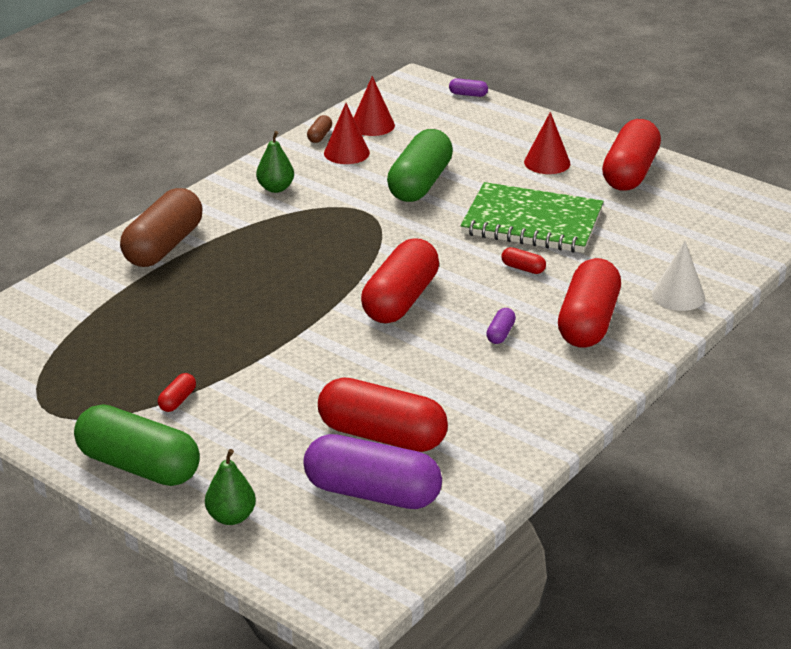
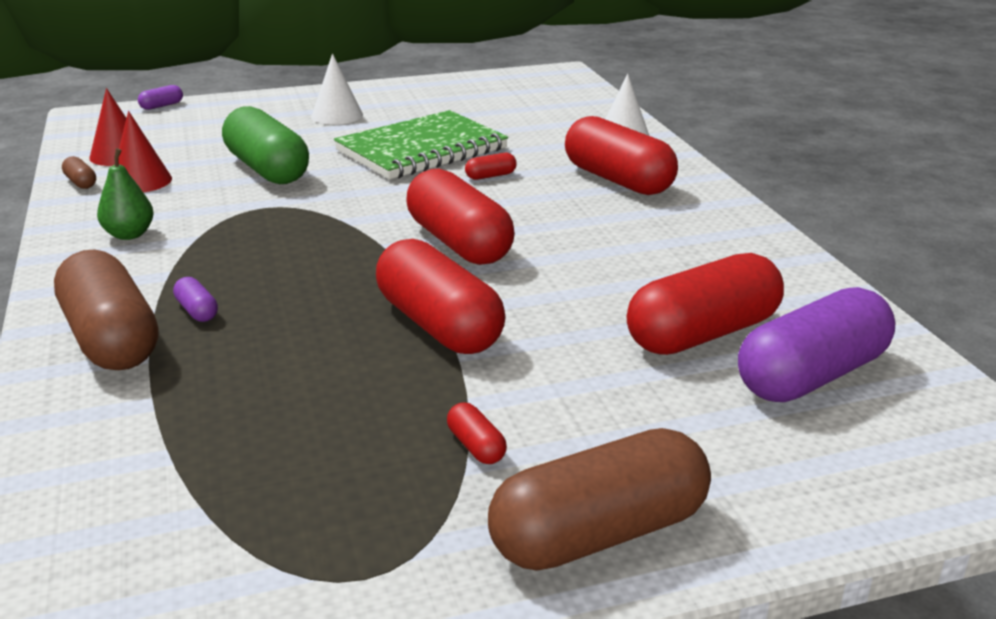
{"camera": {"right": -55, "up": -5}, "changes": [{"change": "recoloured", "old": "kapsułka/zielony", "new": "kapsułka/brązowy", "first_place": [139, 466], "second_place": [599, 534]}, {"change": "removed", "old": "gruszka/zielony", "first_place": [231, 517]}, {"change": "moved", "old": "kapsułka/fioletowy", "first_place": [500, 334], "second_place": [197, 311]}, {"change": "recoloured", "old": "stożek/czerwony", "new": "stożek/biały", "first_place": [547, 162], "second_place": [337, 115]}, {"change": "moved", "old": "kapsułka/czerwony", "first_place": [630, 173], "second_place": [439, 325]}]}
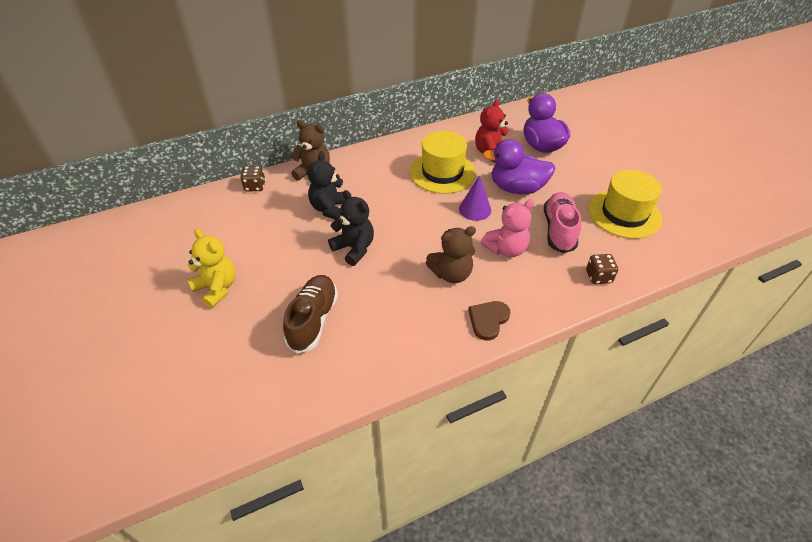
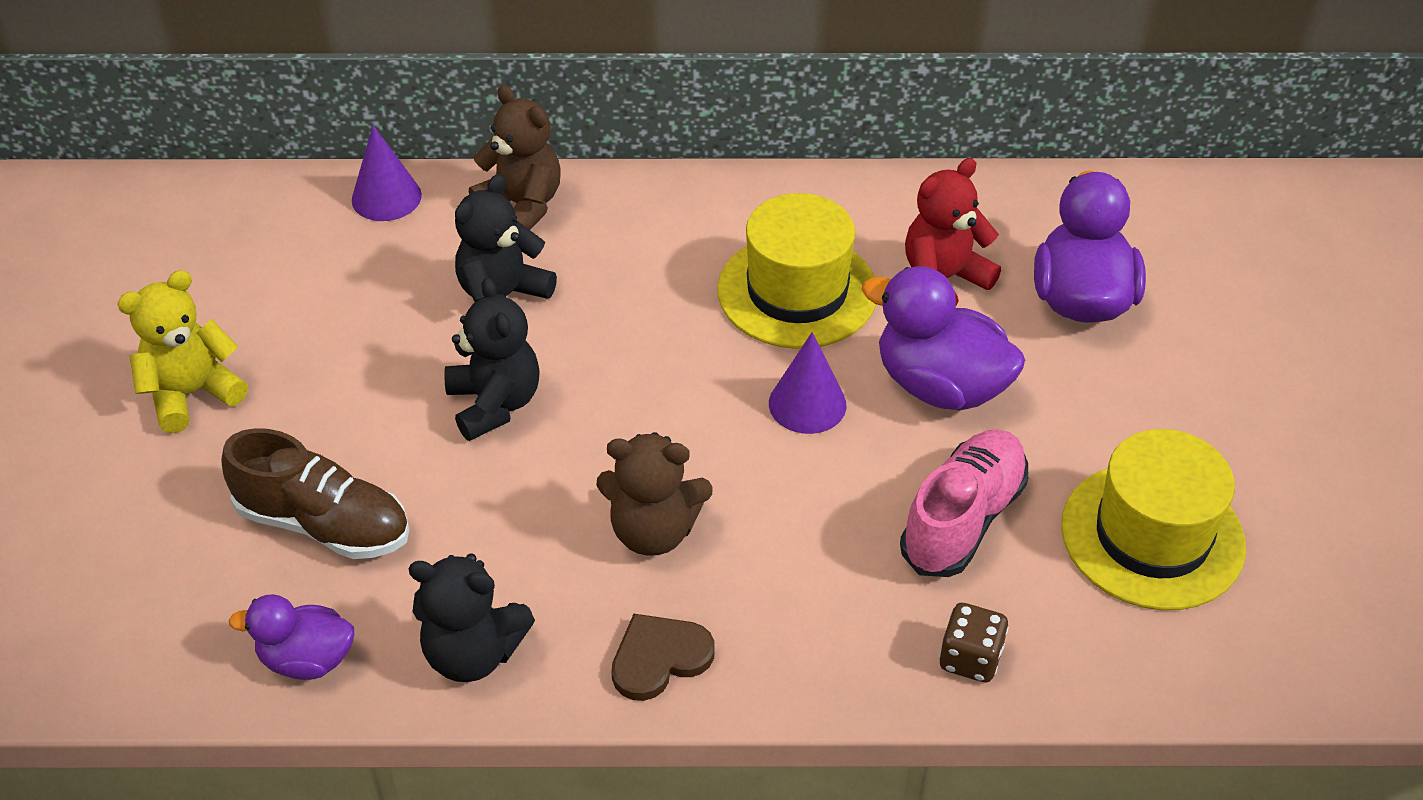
{"camera": {"right": 25, "up": 0}, "changes": [{"change": "turned", "old": "miś/żółty", "first_place": [217, 288], "second_place": [192, 394], "degrees": -105}, {"change": "replaced", "old": "kostka do gry/brązowy", "new": "stożek/fioletowy", "first_place": [255, 186], "second_place": [386, 197]}, {"change": "turned", "old": "but/brązowy", "first_place": [313, 320], "second_place": [324, 524], "degrees": 75}, {"change": "removed", "old": "miś/różowy", "first_place": [506, 249]}, {"change": "added", "new": "kaczka/fioletowy", "second_place": [307, 659]}, {"change": "added", "new": "miś/czarny", "second_place": [473, 653]}]}
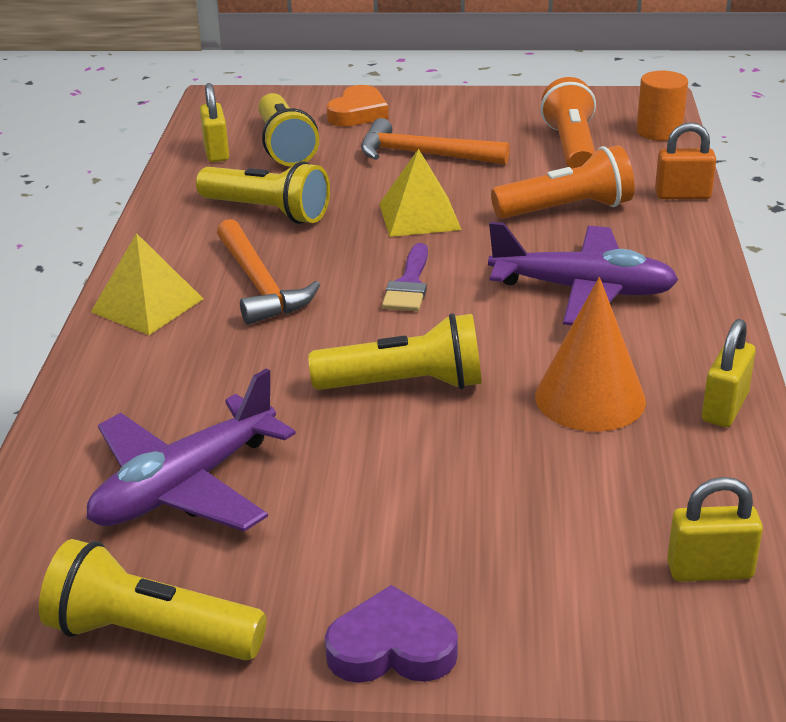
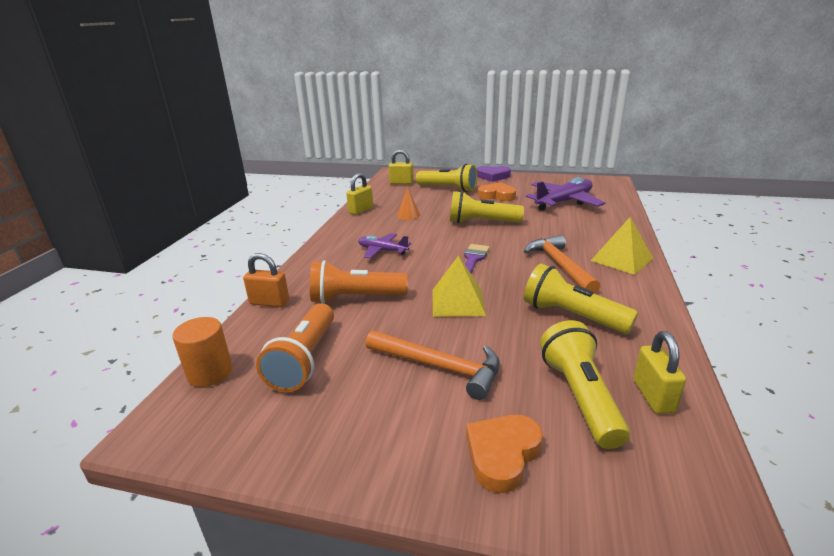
{"camera": {"right": -170, "up": -5}, "changes": [{"change": "moved", "old": "latarka/żółty", "first_place": [150, 634], "second_place": [448, 189]}, {"change": "resized", "old": "samolot/fioletowy", "first_place": [582, 291], "second_place": [382, 251], "factor": 0.57}, {"change": "resized", "old": "stożek/pomarańczowy", "first_place": [590, 398], "second_place": [408, 215], "factor": 0.53}, {"change": "added", "new": "serce/pomarańczowy", "second_place": [497, 195]}]}
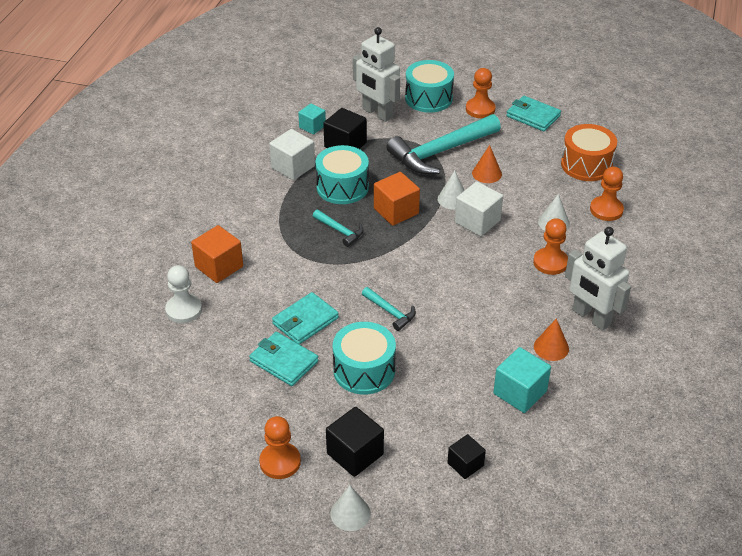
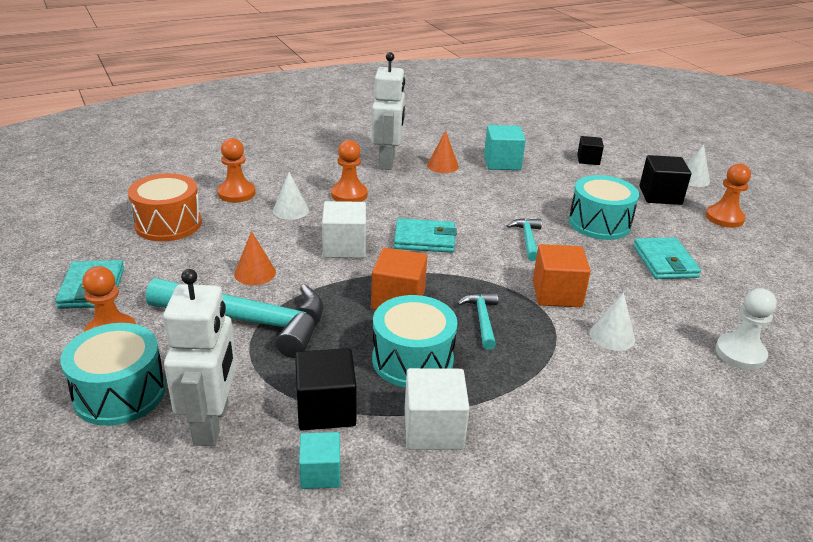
{"camera": {"right": -135, "up": -10}, "changes": [{"change": "moved", "old": "sześcian/pomarańczowy", "first_place": [219, 267], "second_place": [557, 294]}, {"change": "moved", "old": "portfel/turkusowy", "first_place": [305, 321], "second_place": [424, 239]}, {"change": "moved", "old": "stożek/biały", "first_place": [452, 199], "second_place": [612, 336]}]}
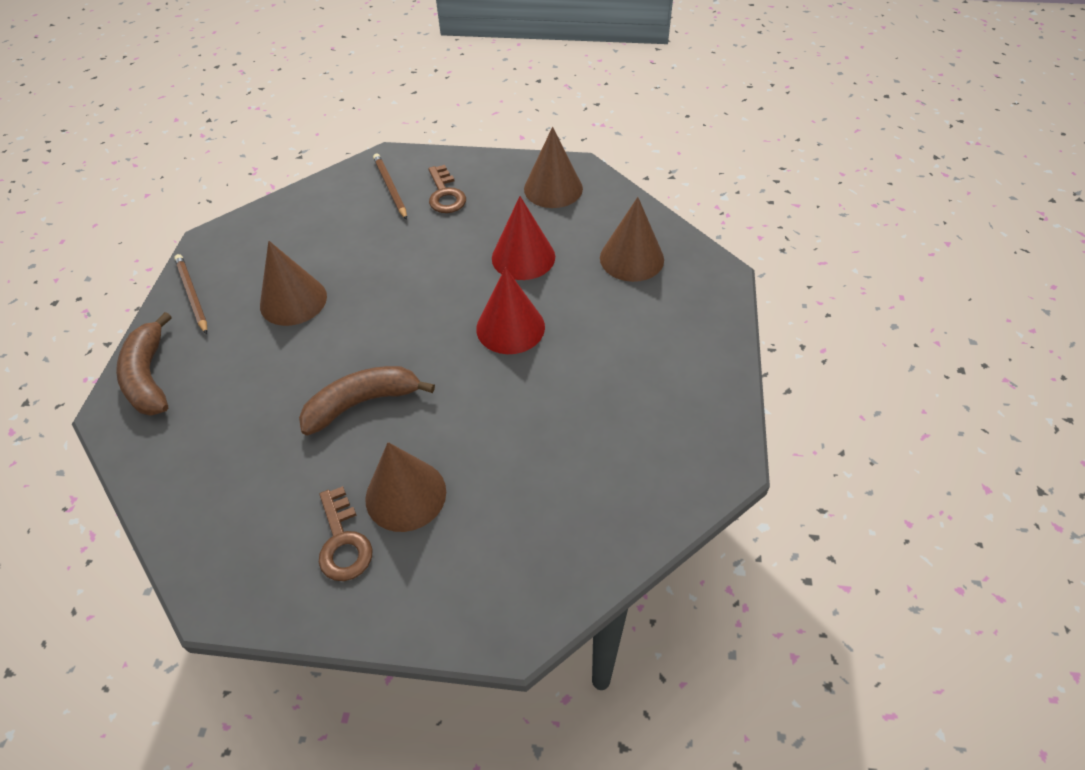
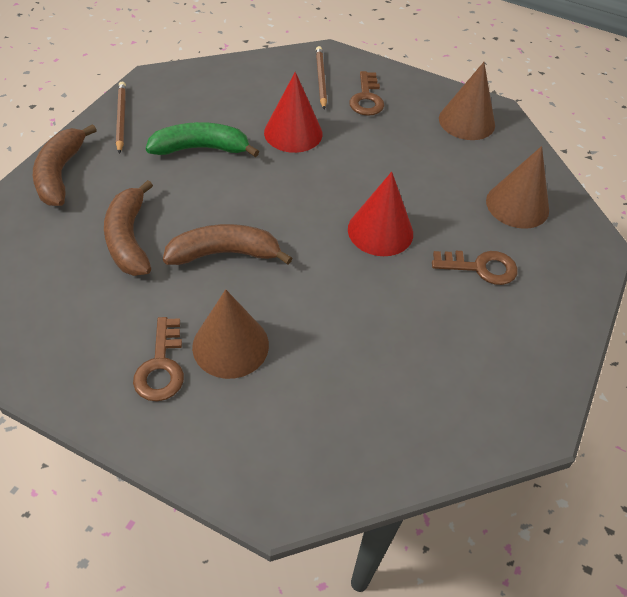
{"camera": {"right": 15, "up": 0}, "changes": [{"change": "replaced", "old": "stożek/brązowy", "new": "banan/zielony", "first_place": [293, 300], "second_place": [201, 148]}, {"change": "moved", "old": "stożek/czerwony", "first_place": [523, 257], "second_place": [293, 133]}, {"change": "added", "new": "banan/brązowy", "second_place": [129, 239]}, {"change": "added", "new": "klucz/brązowy", "second_place": [480, 267]}]}
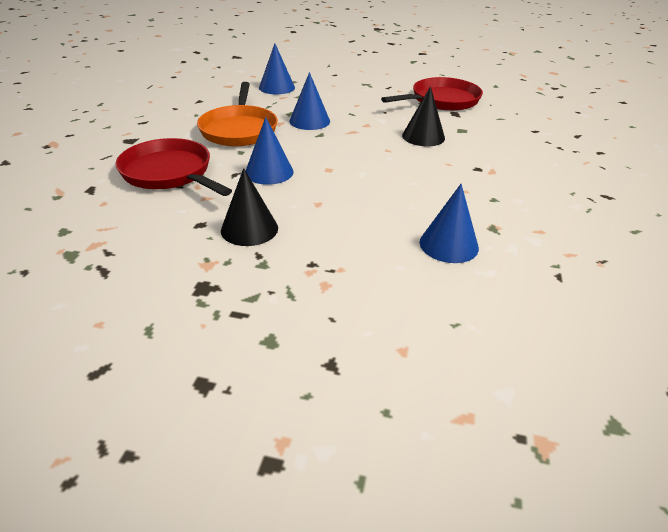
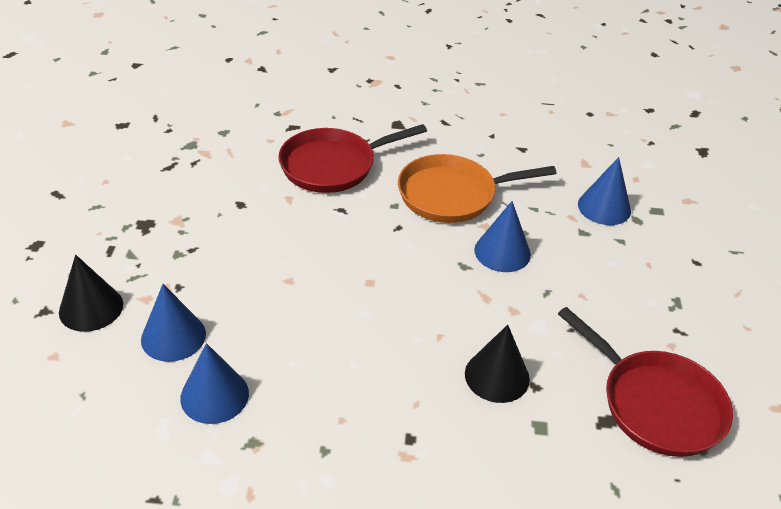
{"camera": {"right": 80, "up": 5}, "changes": [{"change": "turned", "old": "patelnia/czerwony", "first_place": [170, 173], "second_place": [333, 165], "degrees": -150}, {"change": "moved", "old": "stożek/czarny", "first_place": [249, 229], "second_place": [91, 308]}, {"change": "moved", "old": "stożek/niebieski", "first_place": [269, 172], "second_place": [173, 336]}]}
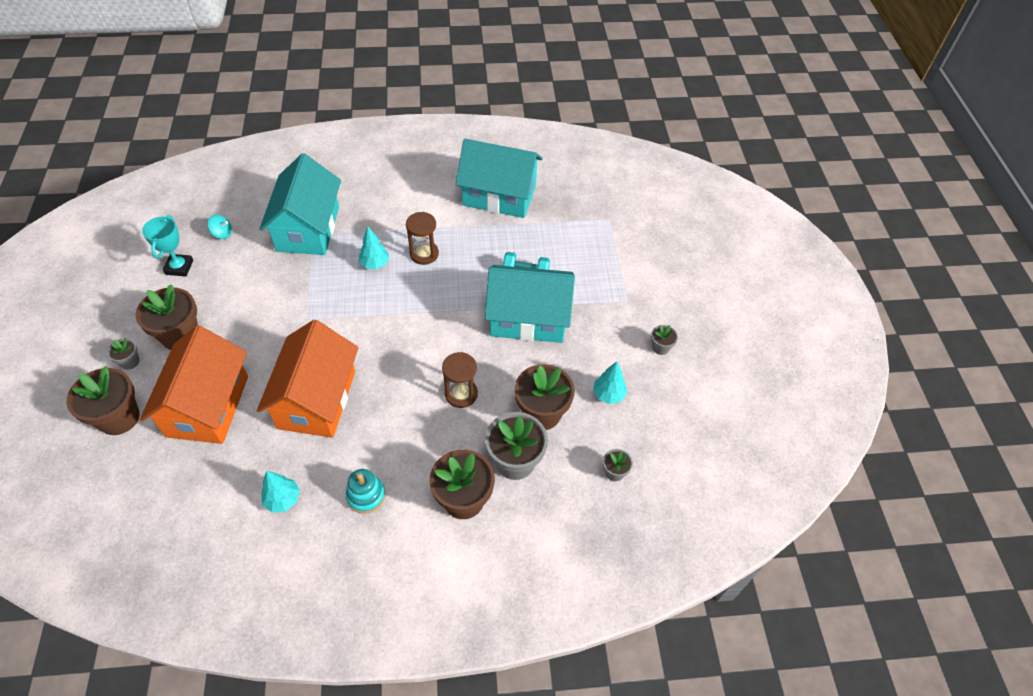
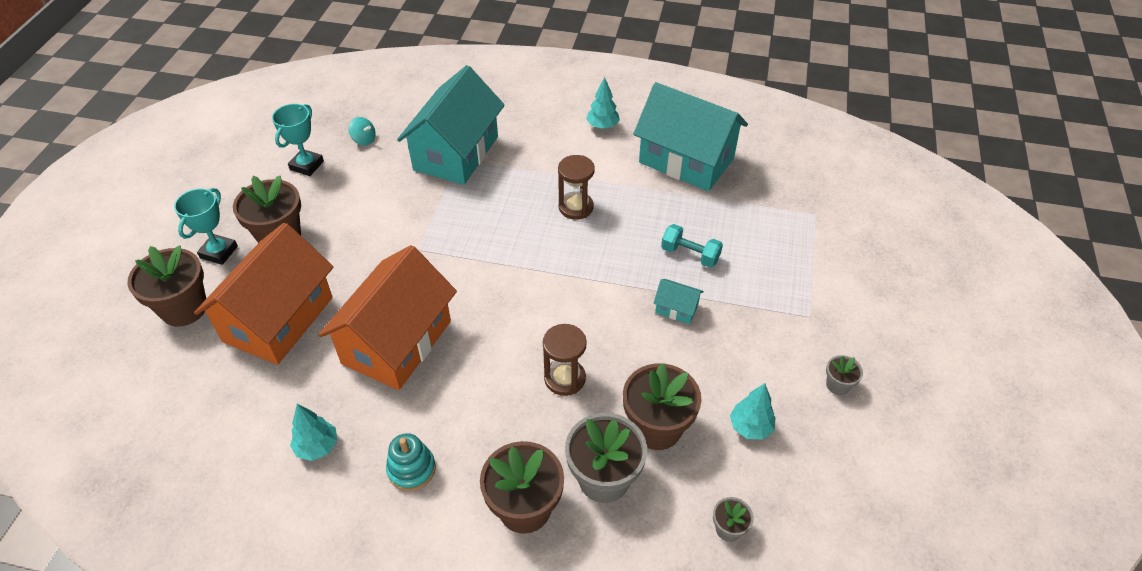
{"camera": {"right": 20, "up": -5}, "changes": [{"change": "replaced", "old": "doniczka/szary", "new": "puchar/turkusowy", "first_place": [130, 362], "second_place": [219, 252]}, {"change": "moved", "old": "drzewko/turkusowy", "first_place": [375, 264], "second_place": [602, 126]}, {"change": "resized", "old": "domek/turkusowy", "first_place": [528, 318], "second_place": [676, 309], "factor": 0.4}]}
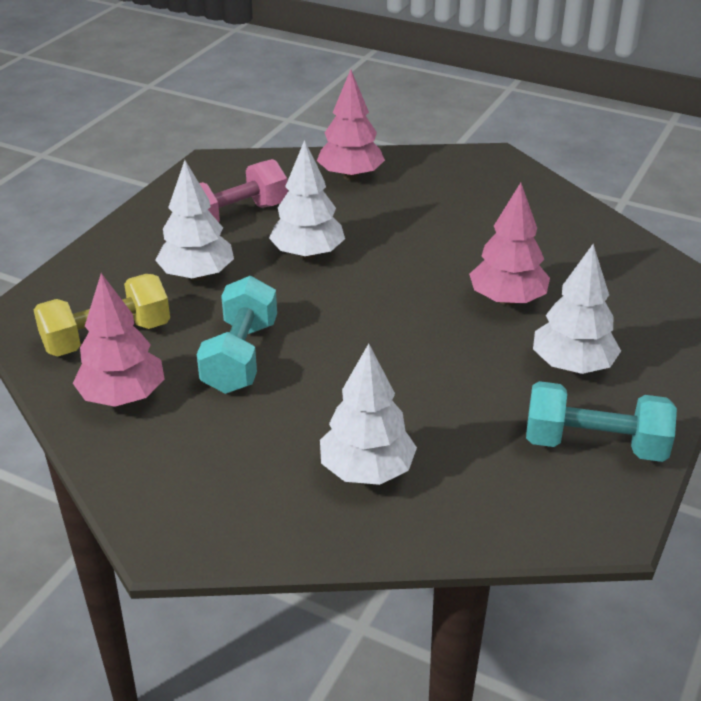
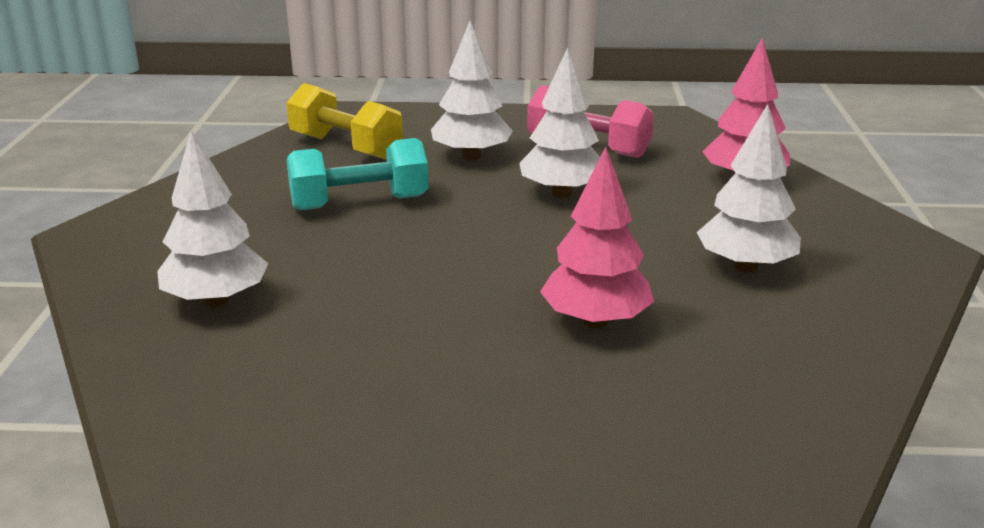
{"camera": {"right": 65, "up": -10}, "changes": [{"change": "removed", "old": "drzewko/różowy", "first_place": [123, 397]}, {"change": "removed", "old": "hantel/turkusowy", "first_place": [594, 445]}, {"change": "moved", "old": "drzewko/biały", "first_place": [572, 366], "second_place": [745, 266]}]}
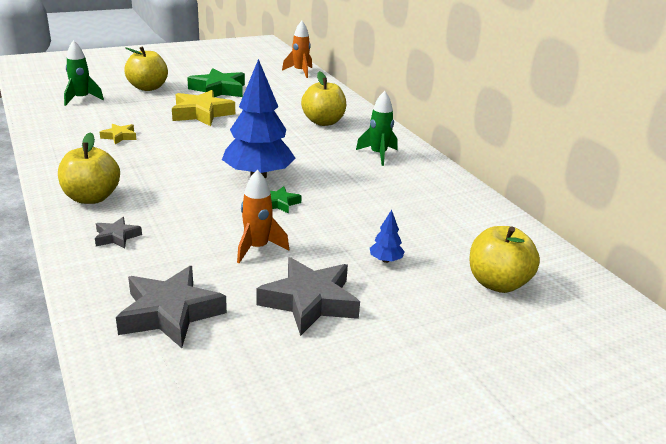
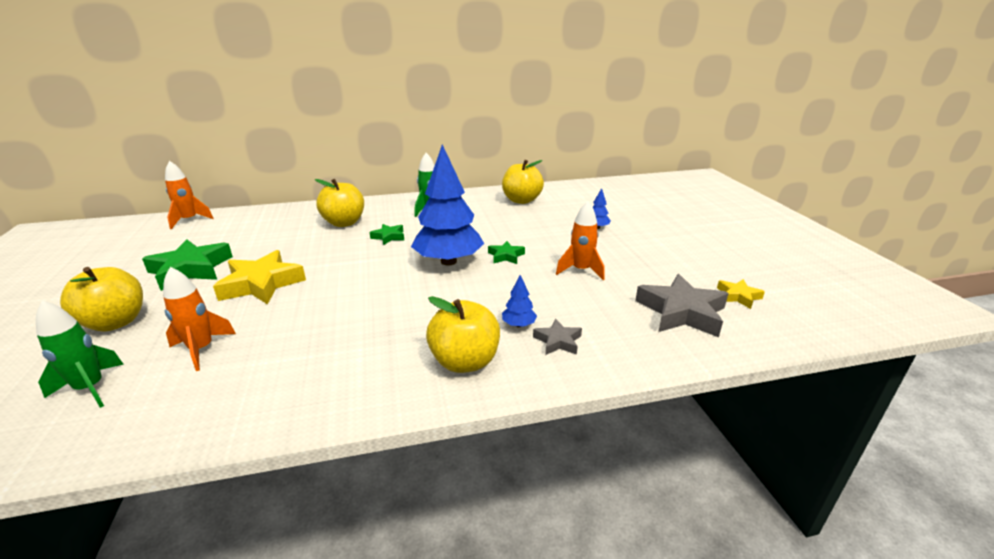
{"camera": {"right": -75, "up": 0}, "changes": [{"change": "moved", "old": "gwiazda/żółty", "first_place": [119, 136], "second_place": [738, 296]}, {"change": "removed", "old": "gwiazda/szary", "first_place": [309, 301]}, {"change": "moved", "old": "jabłko/żółty", "first_place": [497, 283], "second_place": [521, 200]}, {"change": "added", "new": "rakieta/pomarańczowy", "second_place": [201, 349]}, {"change": "added", "new": "gwiazda/zielony", "second_place": [389, 237]}, {"change": "added", "new": "drzewko/niebieski", "second_place": [518, 325]}]}
